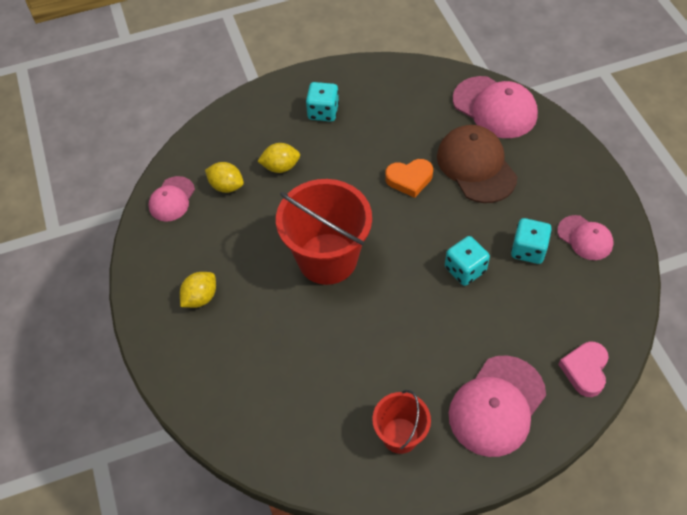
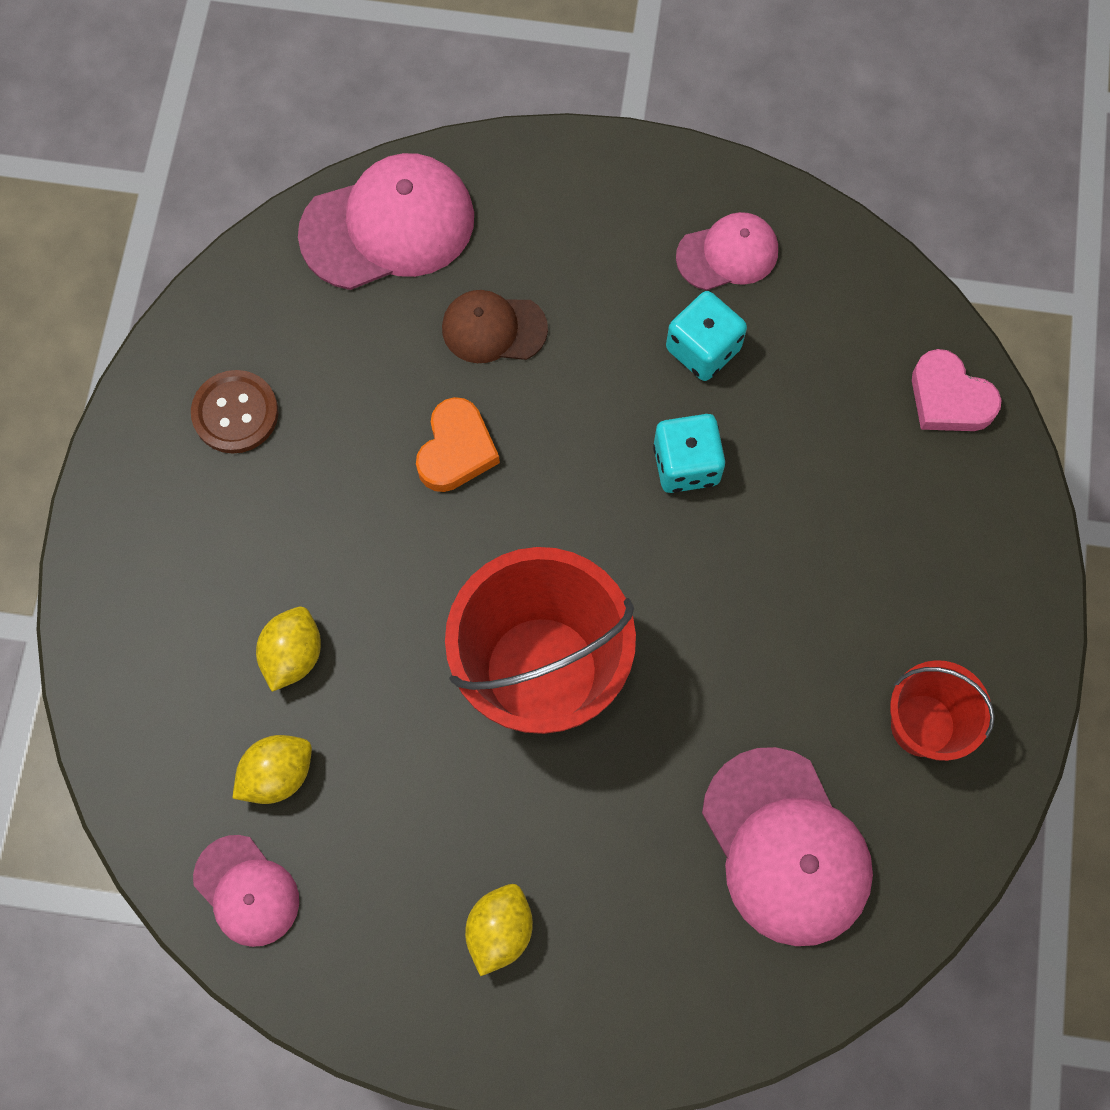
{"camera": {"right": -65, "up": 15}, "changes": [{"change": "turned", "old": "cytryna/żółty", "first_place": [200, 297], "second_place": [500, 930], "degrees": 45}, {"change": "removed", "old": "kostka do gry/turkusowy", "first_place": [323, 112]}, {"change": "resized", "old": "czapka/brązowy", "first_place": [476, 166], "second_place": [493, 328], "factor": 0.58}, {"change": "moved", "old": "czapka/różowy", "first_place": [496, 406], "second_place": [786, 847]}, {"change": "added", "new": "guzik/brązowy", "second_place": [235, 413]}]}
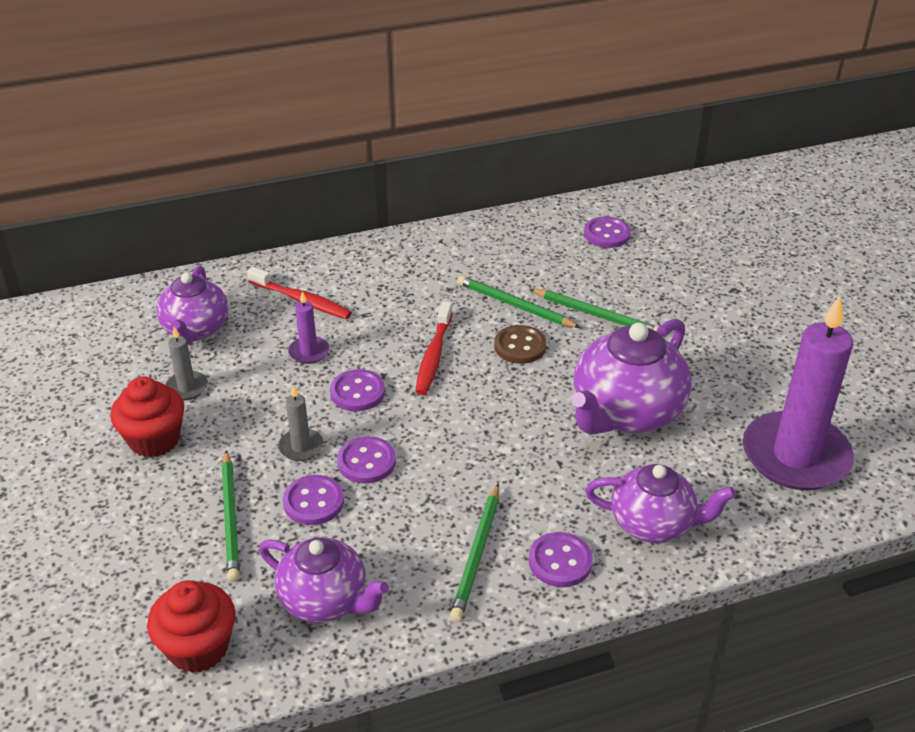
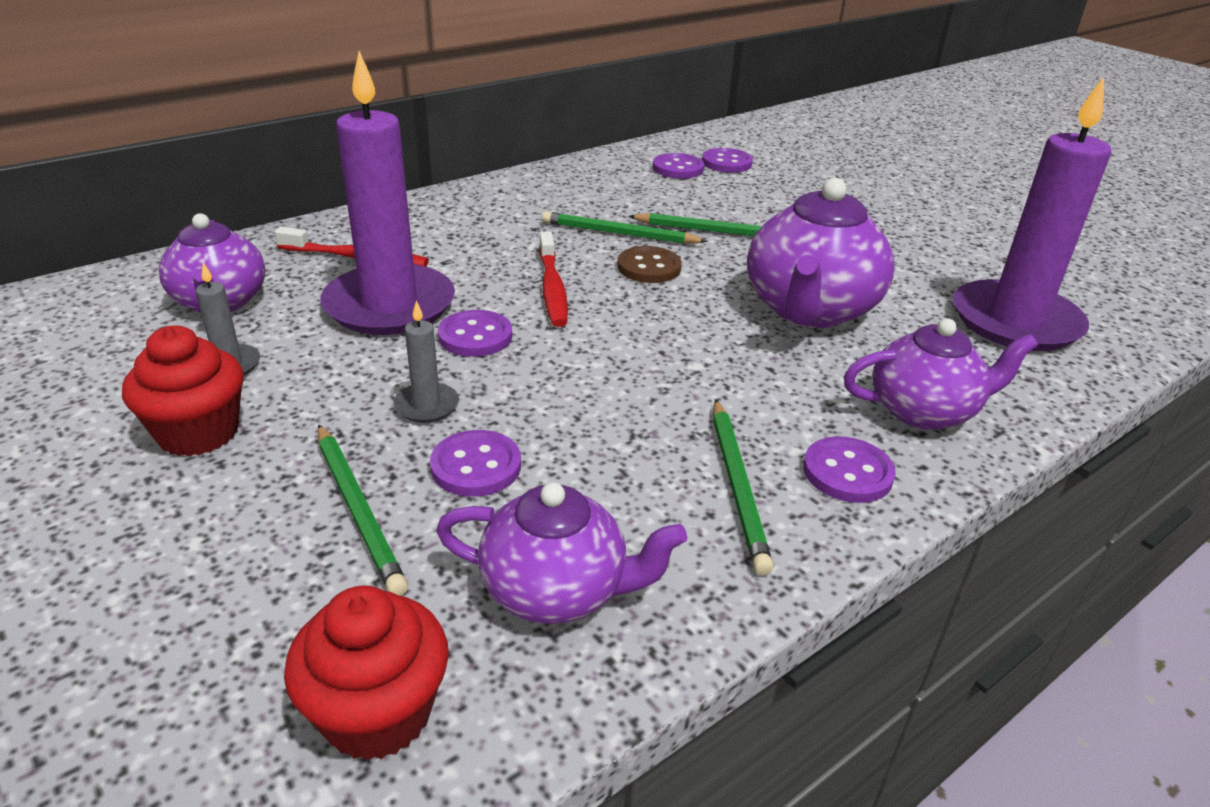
{"camera": {"right": -20, "up": -5}, "changes": [{"change": "resized", "old": "świeca/fioletowy", "first_place": [309, 352], "second_place": [389, 305], "factor": 2.39}, {"change": "moved", "old": "guzik/fioletowy", "first_place": [366, 462], "second_place": [726, 163]}]}
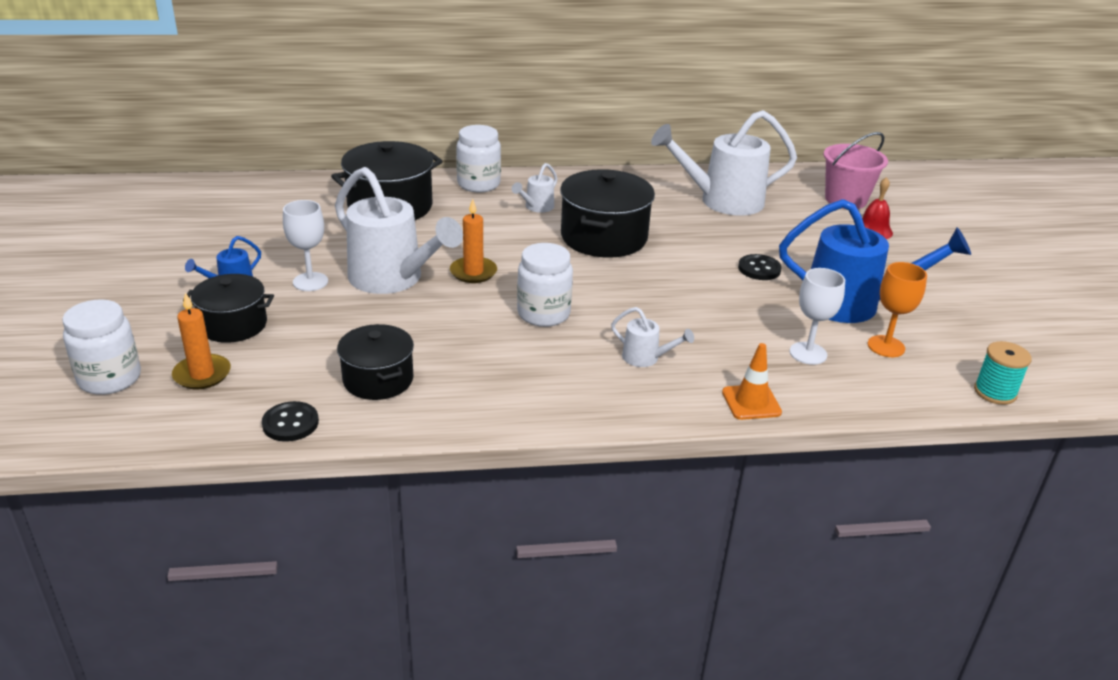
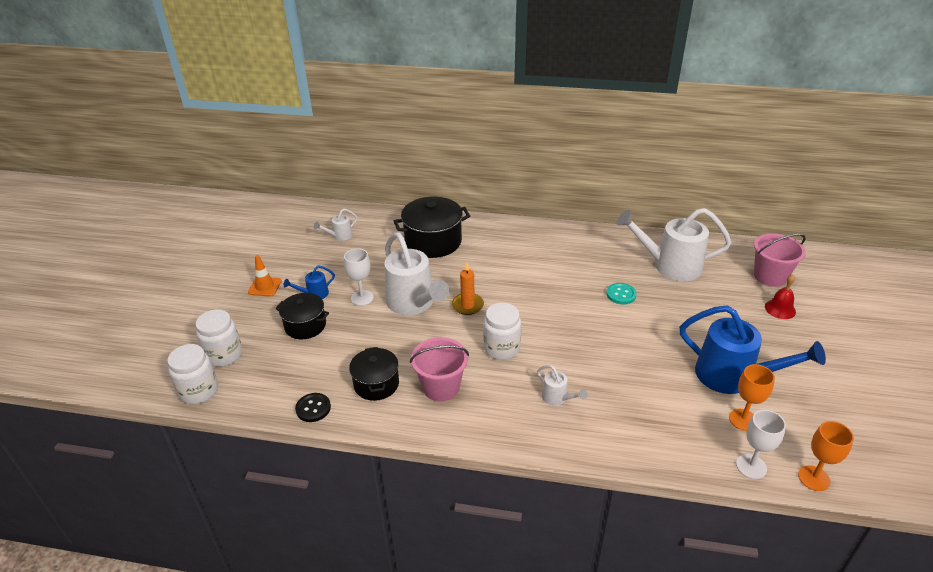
{"camera": {"right": 20, "up": 5}, "changes": [{"change": "removed", "old": "świeca/pomarańczowy", "first_place": [202, 374]}, {"change": "moved", "old": "słoik/biały", "first_place": [478, 184], "second_place": [199, 391]}, {"change": "moved", "old": "konewka/biały", "first_place": [536, 207], "second_place": [339, 236]}, {"change": "removed", "old": "garnek/czarny", "first_place": [604, 237]}, {"change": "moved", "old": "pachołek/pomarańczowy", "first_place": [751, 402], "second_place": [265, 287]}, {"change": "removed", "old": "guzik/czarny", "first_place": [759, 269]}, {"change": "moved", "old": "kielich/biały", "first_place": [808, 353], "second_place": [751, 466]}, {"change": "replaced", "old": "szpulka/turkusowy", "new": "kielich/pomarańczowy", "first_place": [995, 392], "second_place": [814, 478]}, {"change": "added", "new": "wiadro/różowy", "second_place": [441, 387]}, {"change": "added", "new": "guzik/turkusowy", "second_place": [621, 294]}]}
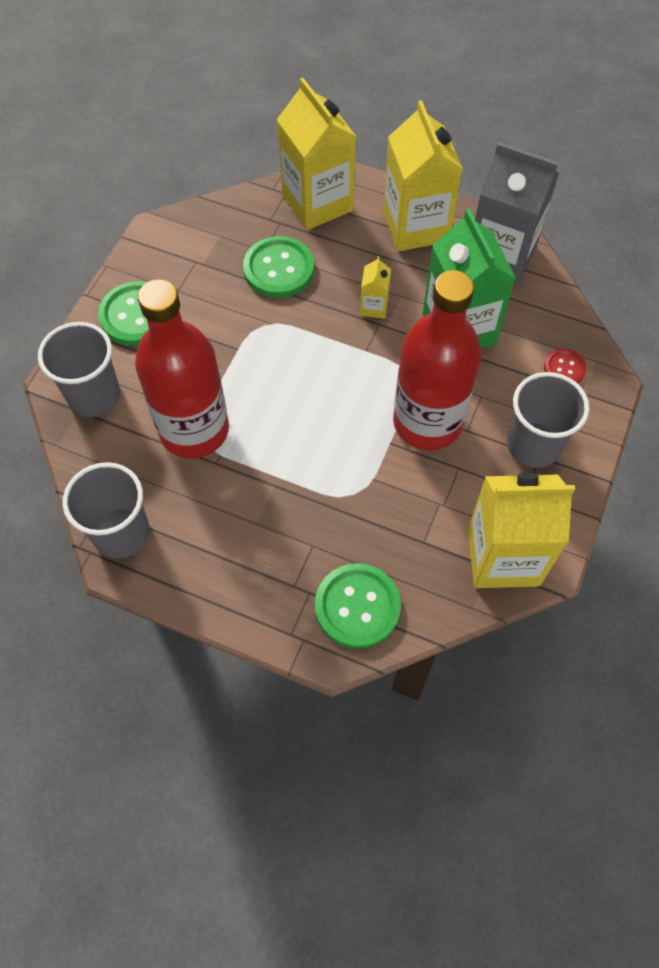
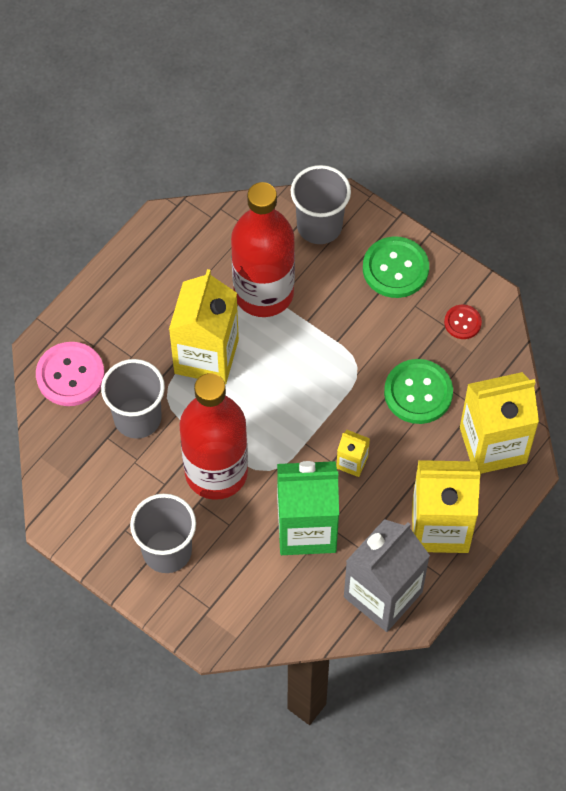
{"camera": {"right": 105, "up": 0}, "changes": [{"change": "moved", "old": "szklanka/szary", "first_place": [121, 533], "second_place": [137, 418]}, {"change": "recoloured", "old": "guzik/zielony", "new": "guzik/różowy", "first_place": [357, 606], "second_place": [70, 375]}, {"change": "moved", "old": "karton mleka/żółty", "first_place": [503, 556], "second_place": [206, 356]}, {"change": "moved", "old": "guzik/czerwony", "first_place": [564, 368], "second_place": [462, 322]}]}
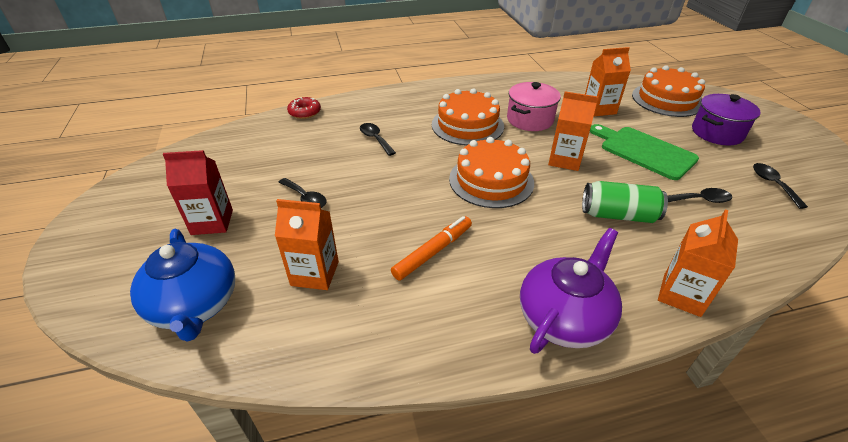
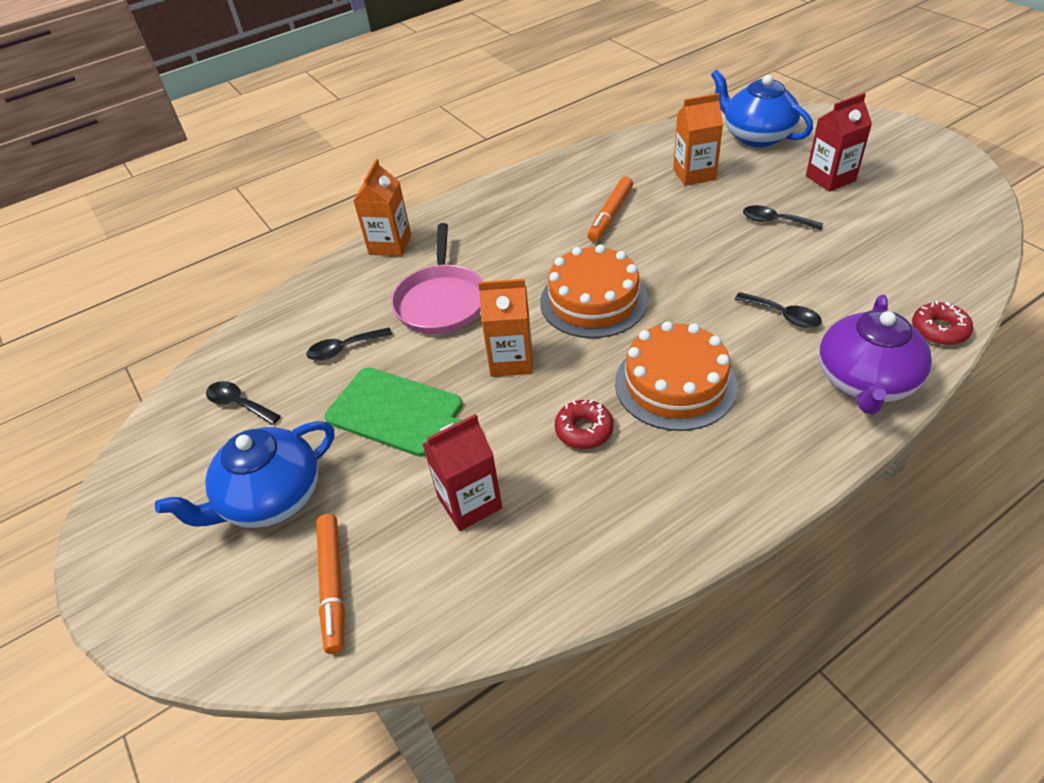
{"camera": {"right": 165, "up": 5}, "changes": [{"change": "replaced", "old": "garnek/różowy", "new": "donut/czerwony", "first_place": [530, 120], "second_place": [584, 430]}, {"change": "moved", "old": "imbryk/fioletowy", "first_place": [564, 318], "second_place": [865, 382]}, {"change": "replaced", "old": "puszka/zielony", "new": "patelnia/różowy", "first_place": [618, 215], "second_place": [441, 301]}, {"change": "recoloured", "old": "karton mleka/pomarańczowy", "new": "karton mleka/czerwony", "first_place": [599, 109], "second_place": [469, 503]}, {"change": "replaced", "old": "tort/pomarańczowy", "new": "flamaster/pomarańczowy", "first_place": [667, 99], "second_place": [333, 585]}, {"change": "replaced", "old": "garnek/fioletowy", "new": "imbryk/niebieski", "first_place": [717, 133], "second_place": [271, 498]}, {"change": "turned", "old": "łyżka/czarny", "first_place": [773, 184], "second_place": [239, 404], "degrees": 150}]}
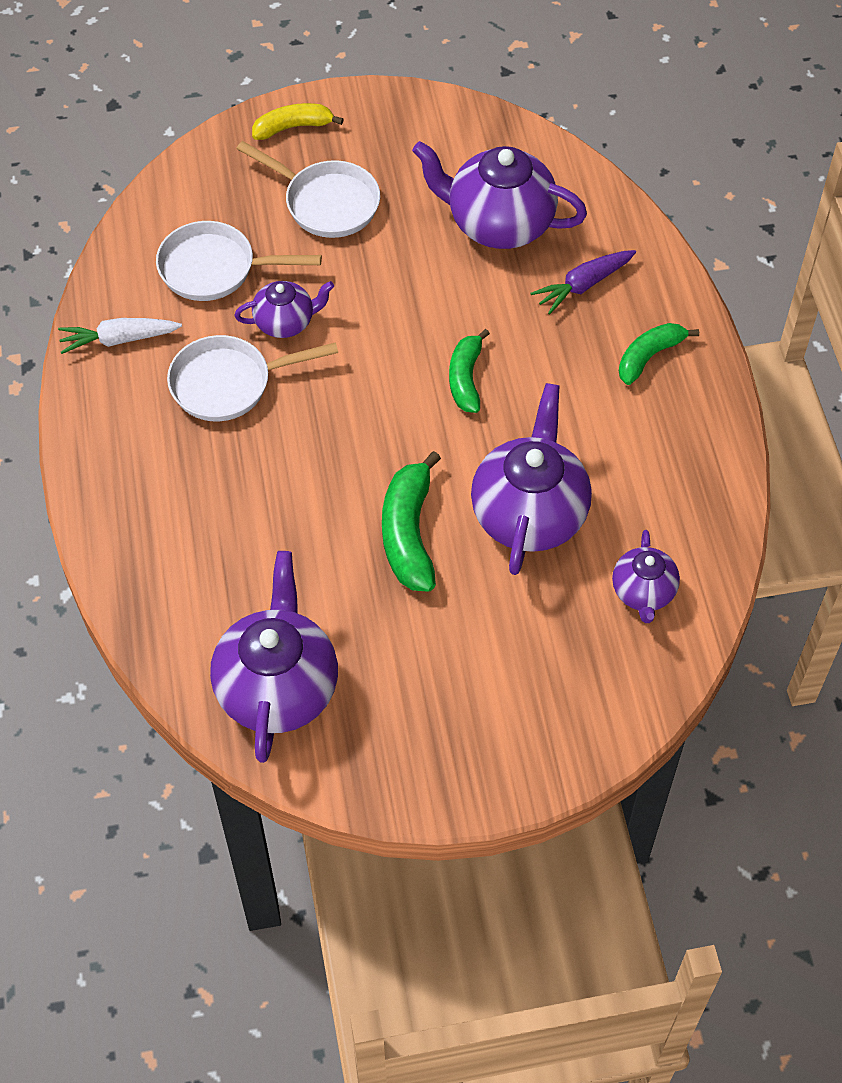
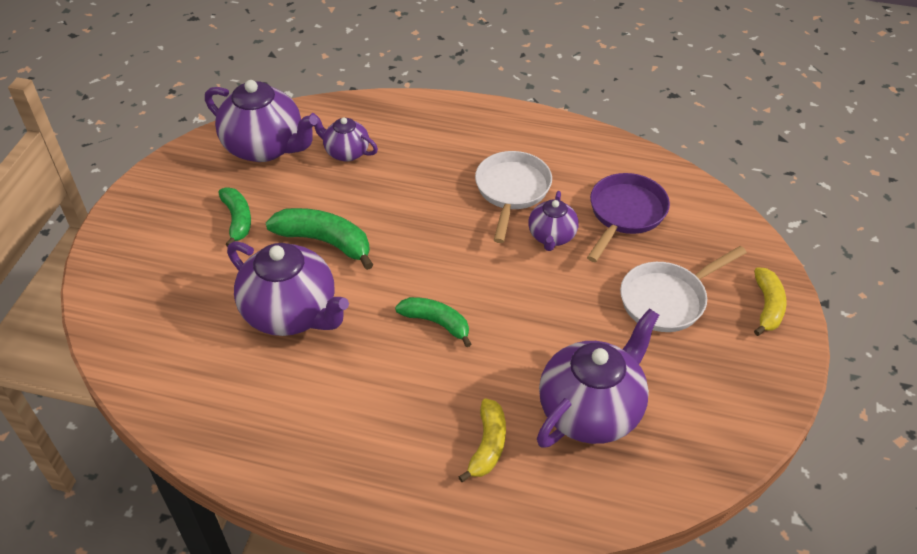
{"camera": {"right": 115, "up": -10}, "changes": [{"change": "removed", "old": "marchewka/biały", "first_place": [119, 339]}, {"change": "recoloured", "old": "patelnia/biały", "new": "patelnia/fioletowy", "first_place": [215, 269], "second_place": [625, 214]}, {"change": "replaced", "old": "marchewka/fioletowy", "new": "banan/żółty", "first_place": [583, 285], "second_place": [488, 445]}, {"change": "moved", "old": "imbryk/fioletowy", "first_place": [643, 592], "second_place": [346, 152]}, {"change": "moved", "old": "banan/zielony", "first_place": [649, 356], "second_place": [237, 220]}]}
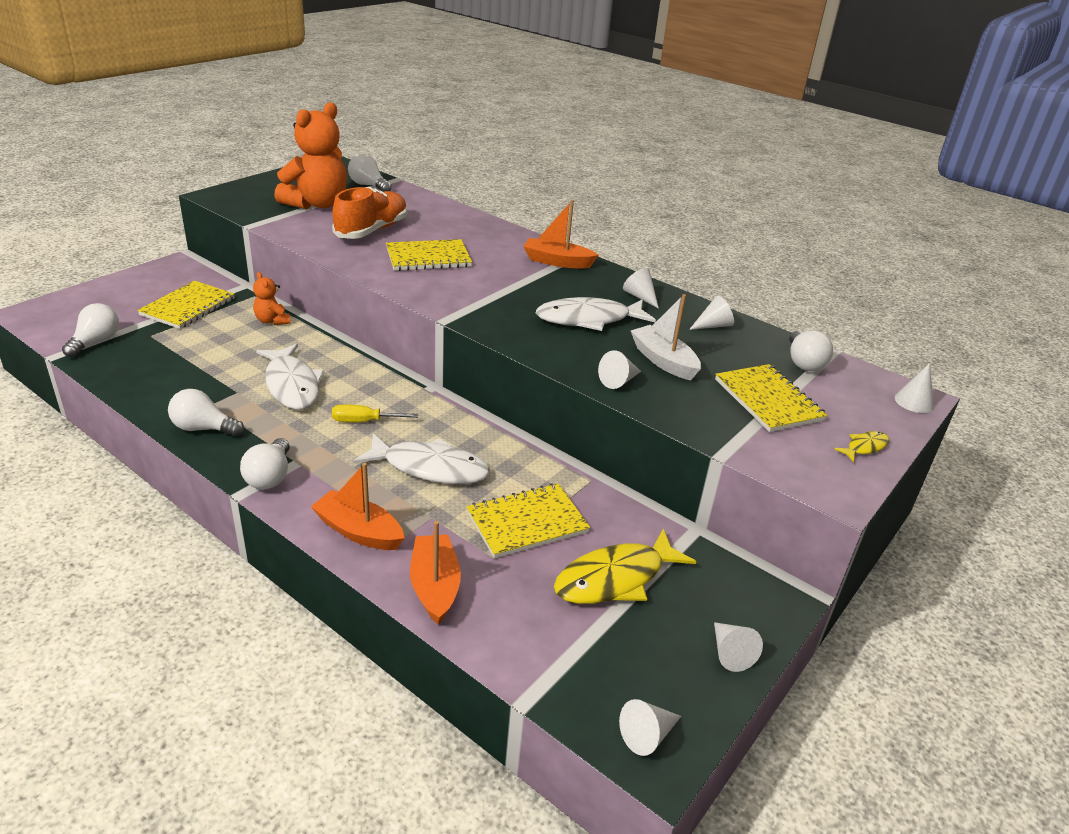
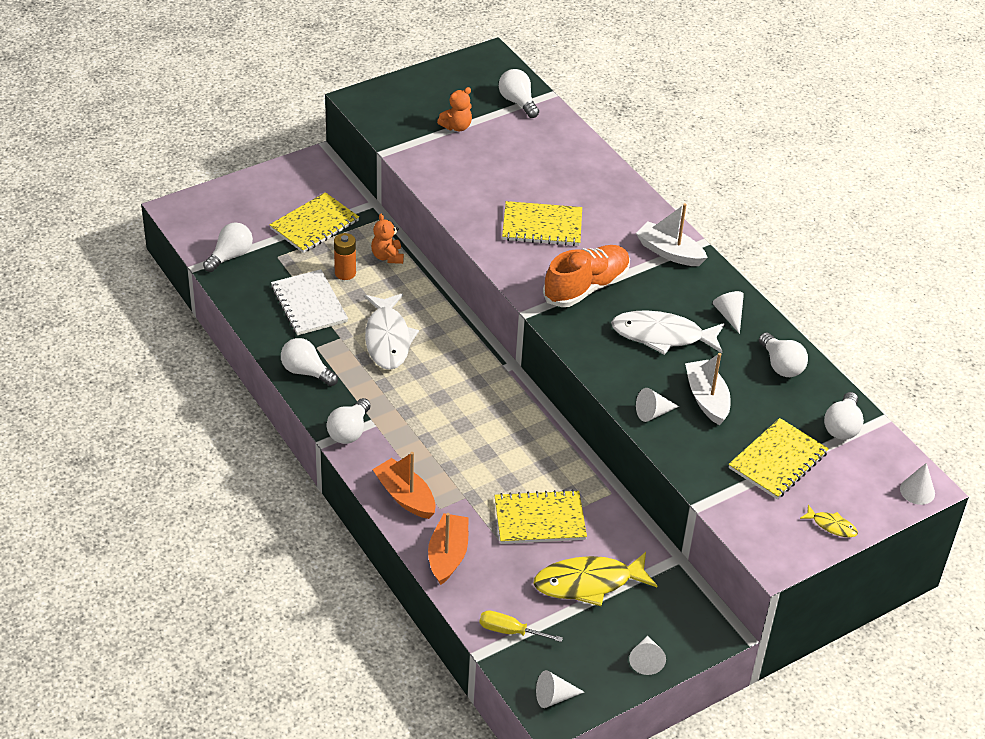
{"camera": {"right": 20, "up": 10}, "changes": [{"change": "resized", "old": "miś/pomarańczowy", "first_place": [317, 204], "second_place": [456, 126], "factor": 0.47}, {"change": "moved", "old": "but/pomarańczowy", "first_place": [372, 230], "second_place": [586, 287]}, {"change": "moved", "old": "śrubokręt/żółty", "first_place": [364, 421], "second_place": [510, 631]}, {"change": "removed", "old": "ryba/biały", "first_place": [430, 468]}, {"change": "recoloured", "old": "łódka/pomarańczowy", "new": "łódka/biały", "first_place": [557, 262], "second_place": [669, 252]}, {"change": "replaced", "old": "stożek/biały", "new": "żarówka/biały", "first_place": [713, 325], "second_place": [781, 365]}, {"change": "turned", "old": "zeszyt/żółty", "first_place": [768, 400], "second_place": [777, 460], "degrees": 45}, {"change": "turned", "old": "ryba/żółty", "first_place": [864, 447], "second_place": [831, 526], "degrees": 45}, {"change": "added", "new": "zeszyt/biały", "second_place": [309, 304]}, {"change": "added", "new": "bateria/pomarańczowy", "second_place": [345, 273]}]}
